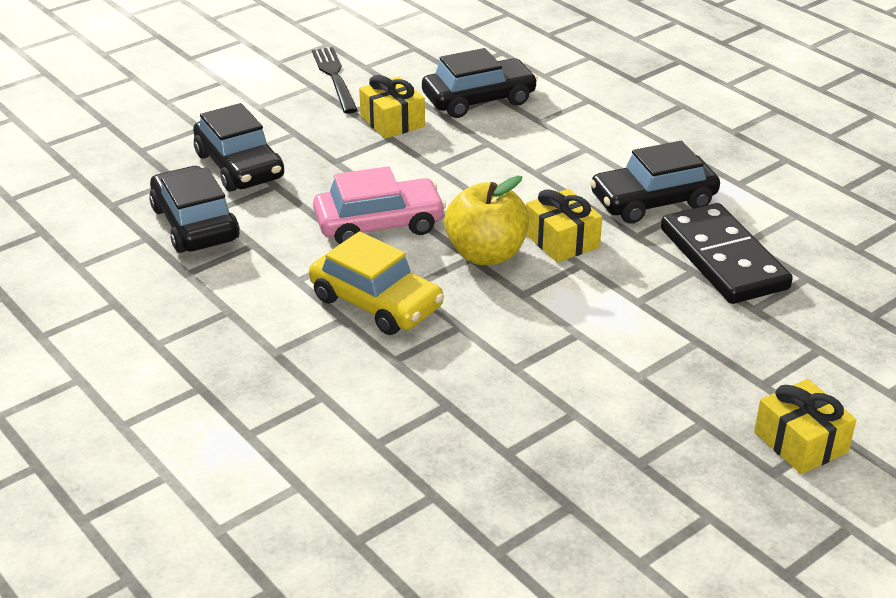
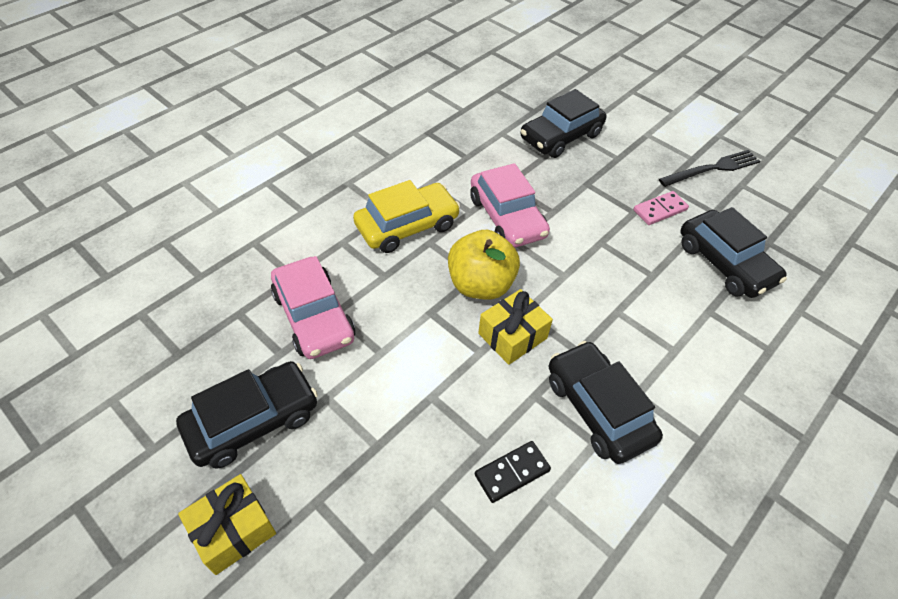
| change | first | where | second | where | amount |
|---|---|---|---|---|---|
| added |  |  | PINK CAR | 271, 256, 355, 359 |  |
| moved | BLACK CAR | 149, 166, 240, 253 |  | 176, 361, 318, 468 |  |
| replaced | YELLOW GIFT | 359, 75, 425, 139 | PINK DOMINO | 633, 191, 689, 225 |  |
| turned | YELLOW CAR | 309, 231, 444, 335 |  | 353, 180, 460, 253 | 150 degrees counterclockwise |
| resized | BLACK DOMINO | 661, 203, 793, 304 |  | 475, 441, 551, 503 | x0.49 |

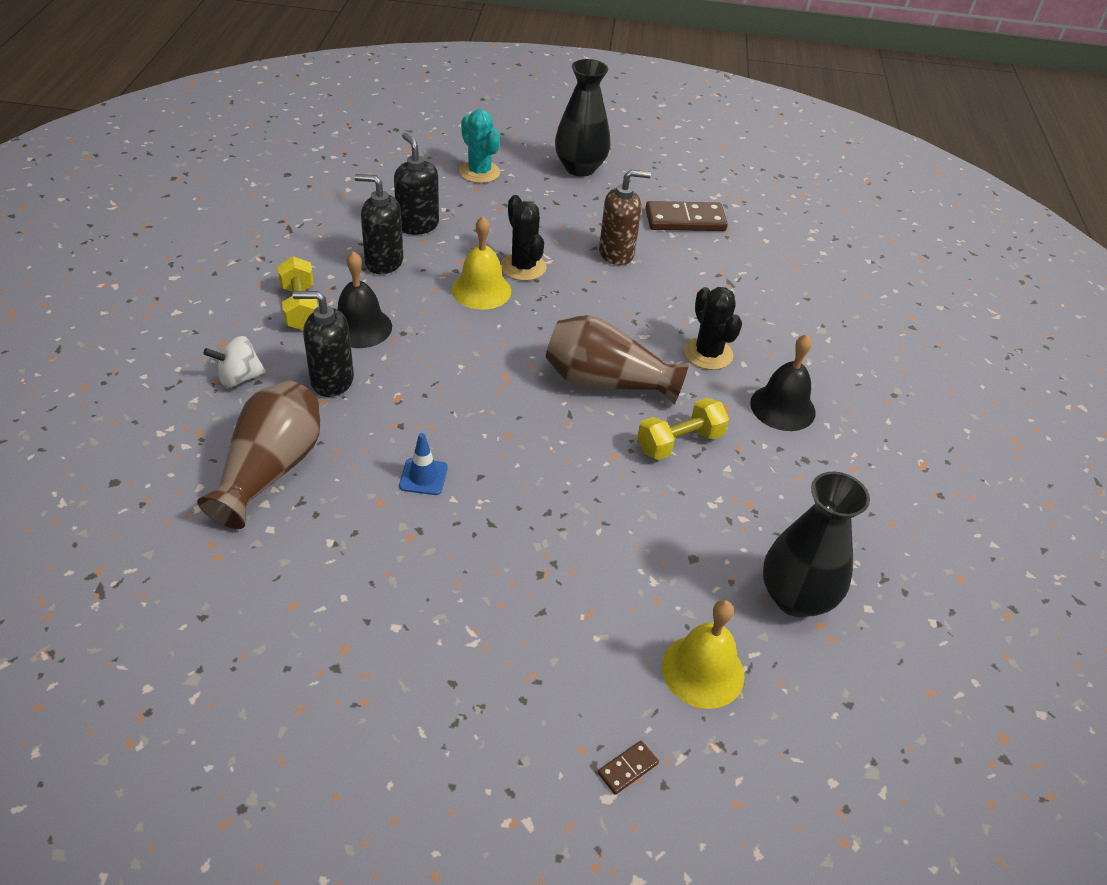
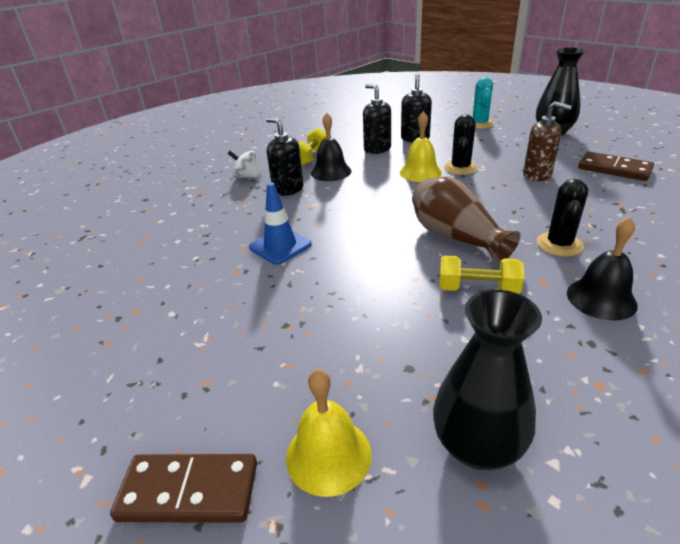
| change | first | where | second | where | amount |
|---|---|---|---|---|---|
| removed | BROWN VASE | 197, 381, 320, 529 |  |  |  |
| resized | BLUE TRAFFIC CONE | 399, 433, 448, 495 |  | 249, 182, 312, 265 | x1.57 |
| resized | BROWN DOMINO | 598, 740, 659, 795 |  | 110, 454, 257, 523 | x2.26 |

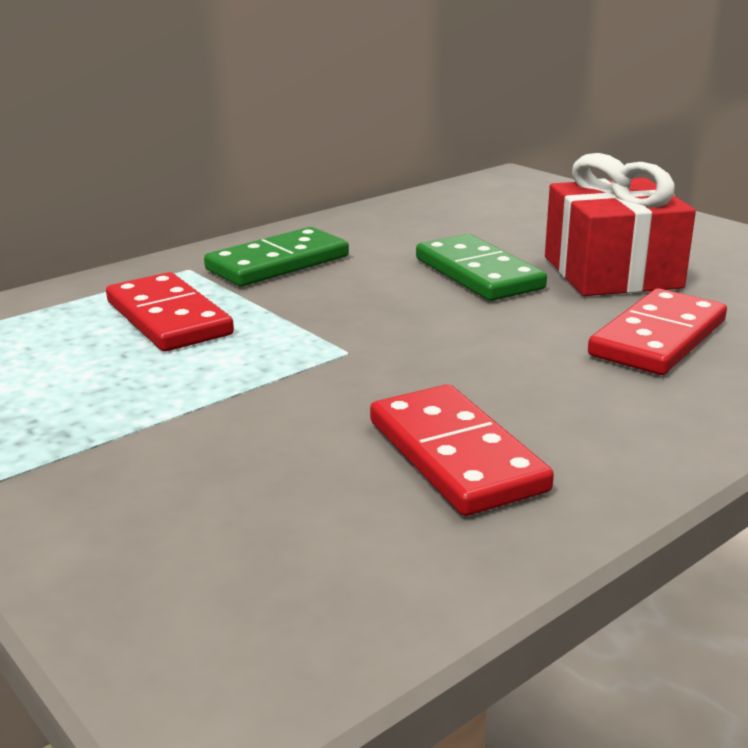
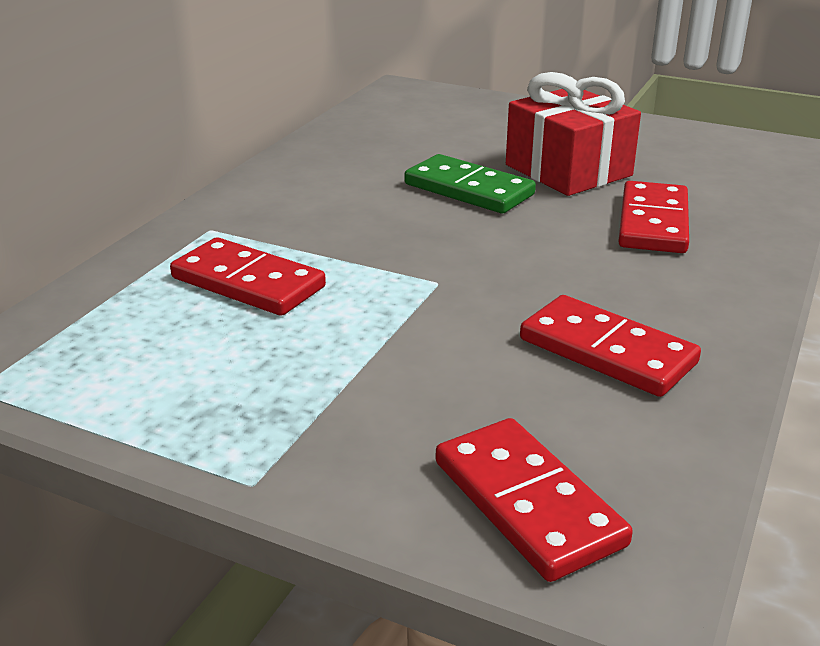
| change | first | where | second | where | amount |
|---|---|---|---|---|---|
| removed | GREEN DOMINO | 204, 227, 349, 286 |  |  |  |
| added |  |  | RED DOMINO | 436, 418, 633, 582 |  |

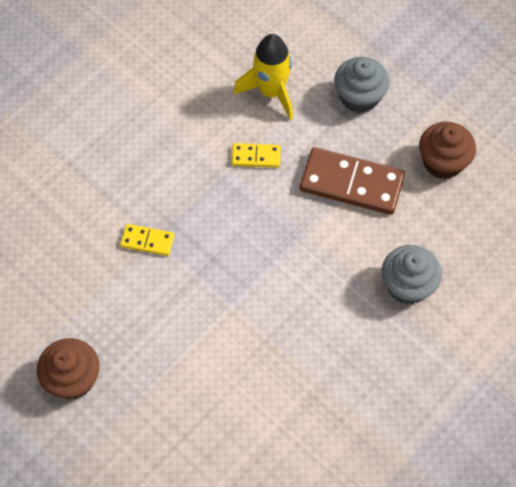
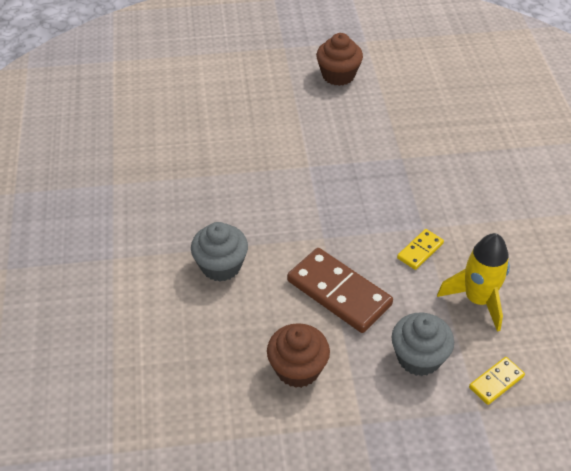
| change | first | where | second | where | amount |
|---|---|---|---|---|---|
| moved | YELLOW DOMINO | 120, 224, 174, 256 |  | 469, 357, 525, 405 |  |
| turned | BROWN DOMINO | 300, 147, 405, 215 |  | 287, 248, 393, 333 | 75 degrees clockwise |

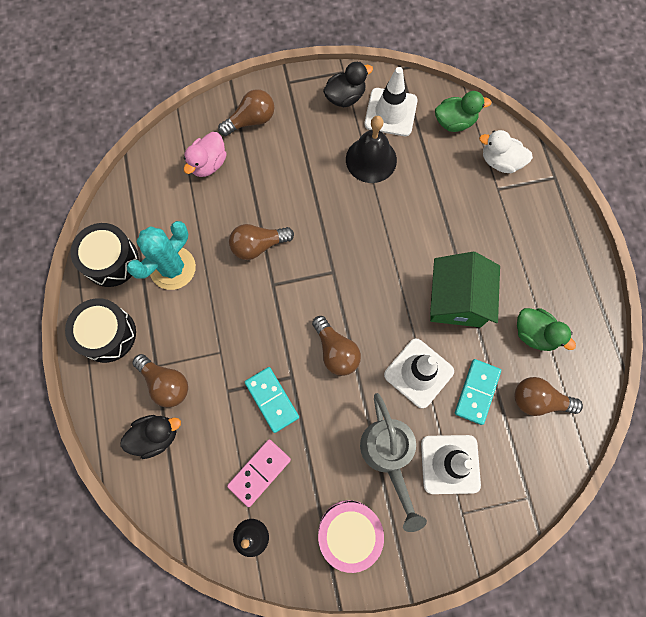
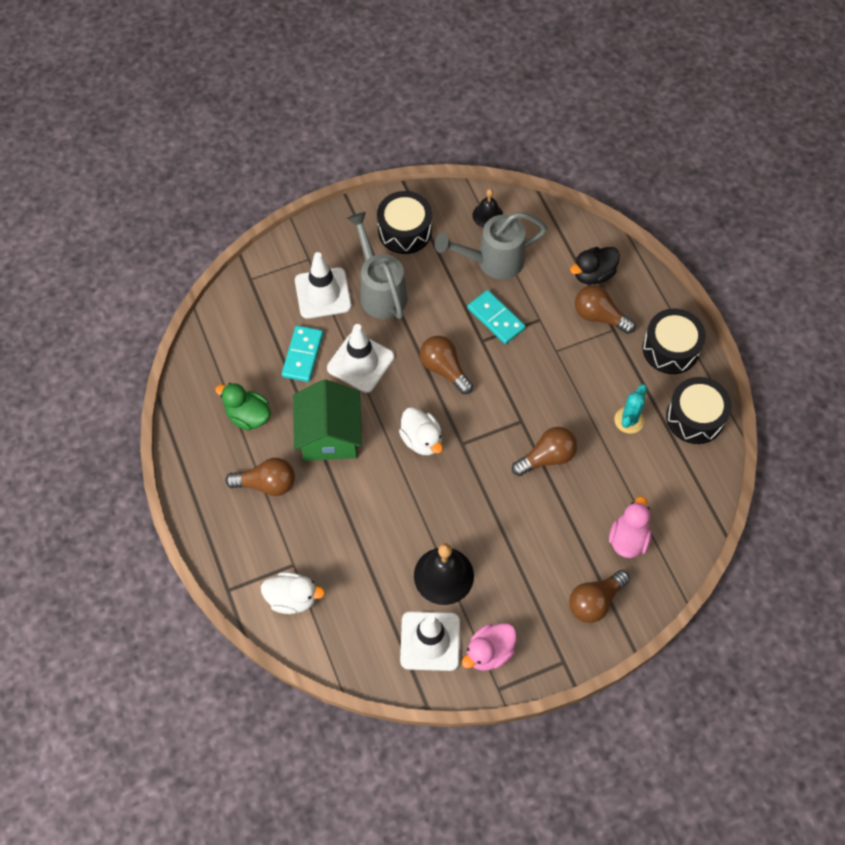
| change | first | where | second | where | amount |
|---|---|---|---|---|---|
| removed | GREEN DUCK | 435, 91, 491, 132 |  |  |  |
| added |  |  | WHITE DUCK | 399, 407, 443, 455 |  |
| moved | BROWN LIGHT BULB | 514, 377, 583, 416 |  | 225, 458, 295, 496 |  |
| replaced | PINK DOMINO | 227, 439, 291, 507 | GREY WATERING CAN | 435, 212, 547, 279 |  |
| recoloured | PINK DRUM | 318, 500, 384, 573 | BLACK DRUM | 377, 191, 432, 254 |  |
| recoloured | BLACK DUCK | 323, 62, 373, 107 | PINK DUCK | 462, 624, 517, 671 |  |
| resized | TURQUOISE CACTUS | 127, 221, 196, 290 |  | 615, 384, 647, 434 | x0.61 |

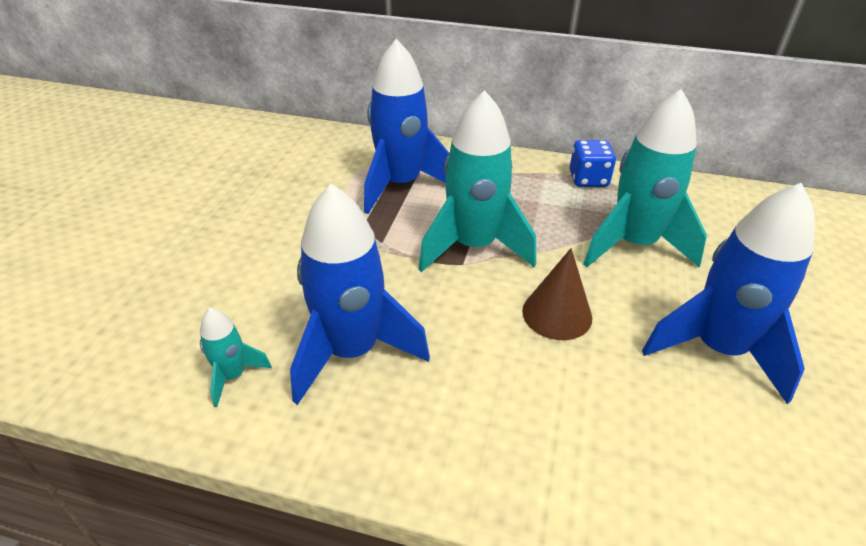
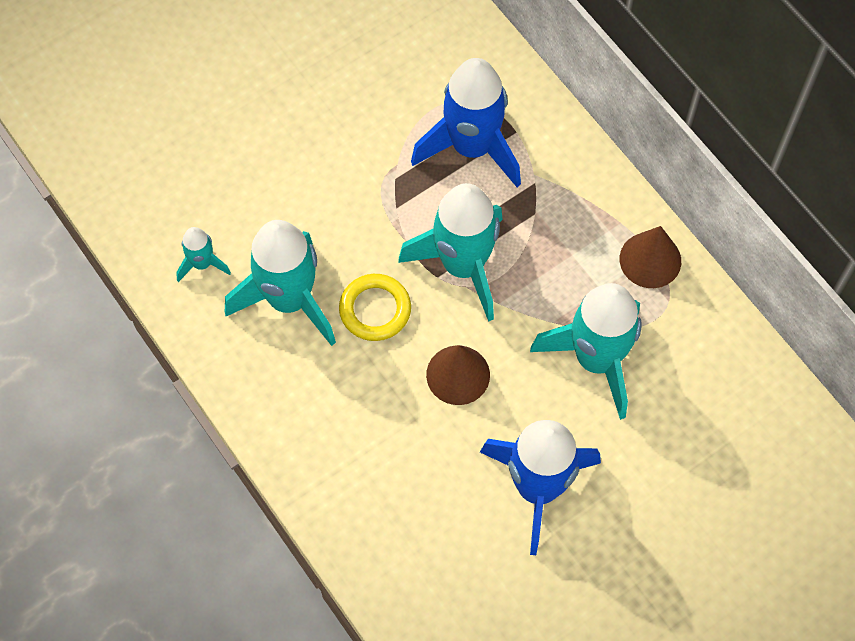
| change | first | where | second | where | amount |
|---|---|---|---|---|---|
| added |  |  | YELLOW RING | 339, 274, 411, 341 |  |
| replaced | BLUE DICE | 570, 140, 616, 187 | BROWN CONE | 620, 226, 681, 288 |  |
| recoloured | BLUE ROCKET | 290, 184, 430, 405 | TURQUOISE ROCKET | 225, 220, 336, 346 |  |

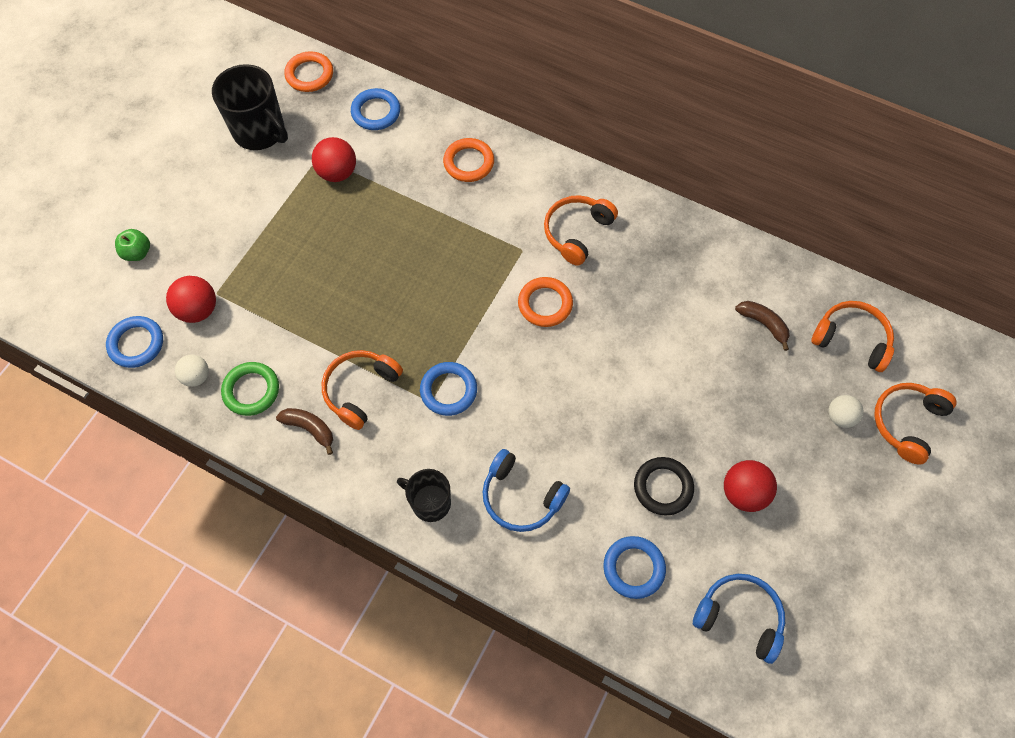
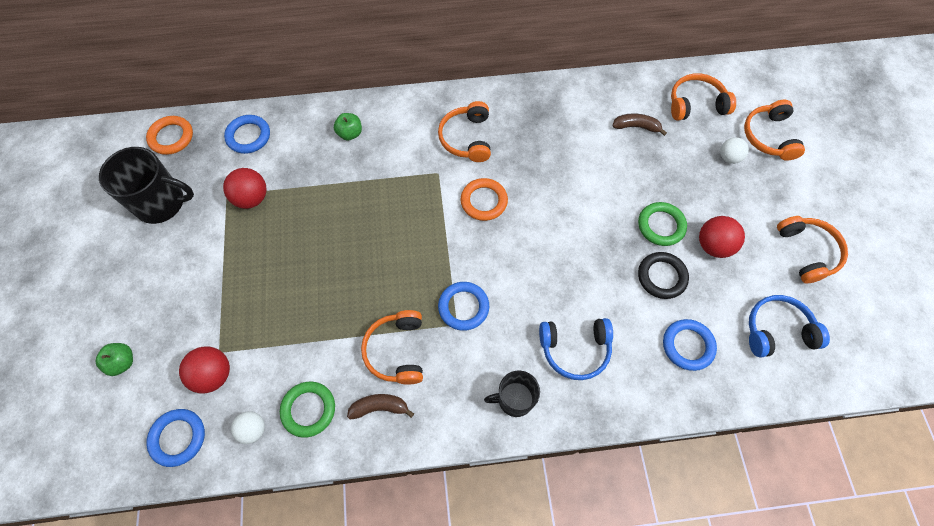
| change | first | where | second | where | amount |
|---|---|---|---|---|---|
| added |  |  | GREEN RING | 638, 202, 687, 246 |  |
| added |  |  | ORANGE HEADPHONES | 777, 216, 848, 283 |  |
| replaced | ORANGE RING | 443, 138, 494, 182 | GREEN APPLE | 334, 113, 362, 141 |  |

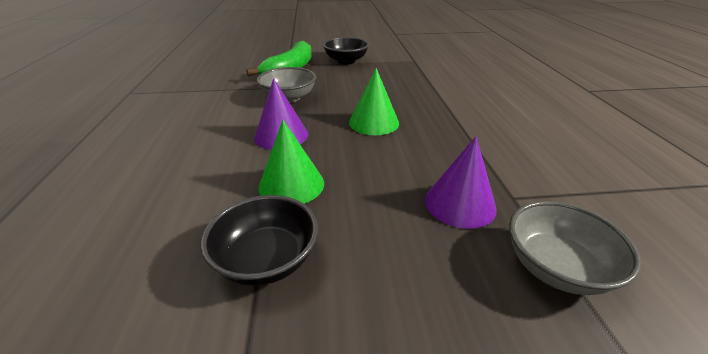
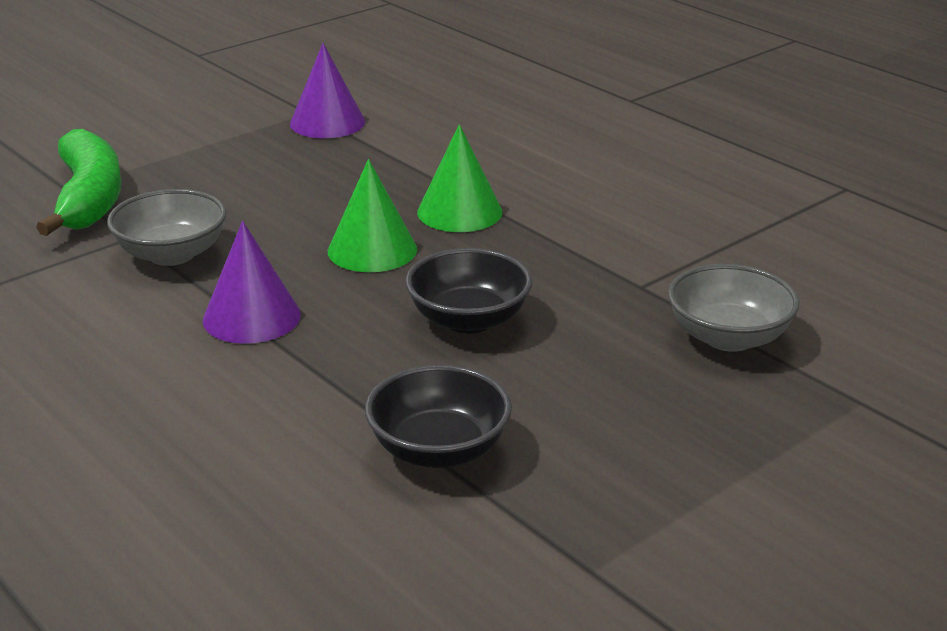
| change | first | where | second | where | amount |
|---|---|---|---|---|---|
| moved | GREEN CONE | 258, 120, 324, 204 |  | 417, 124, 502, 232 |  |
| moved | BLACK BOWL | 323, 37, 369, 64 |  | 405, 248, 533, 334 |  |
| moved | PURPLE CONE | 425, 136, 497, 229 |  | 290, 43, 365, 138 |  |

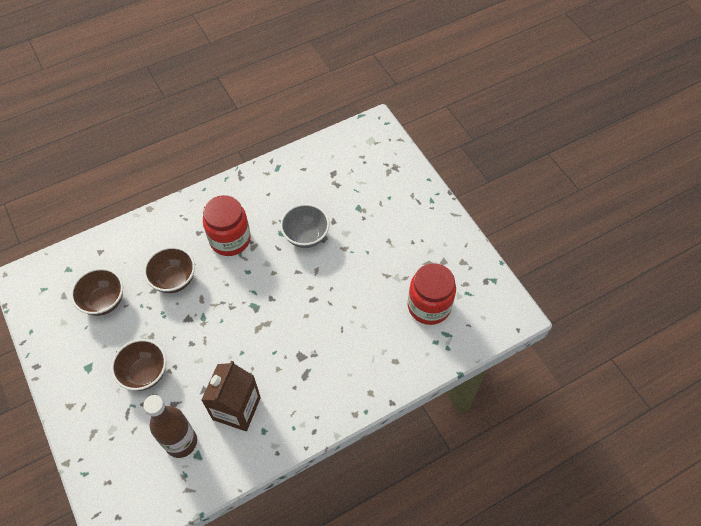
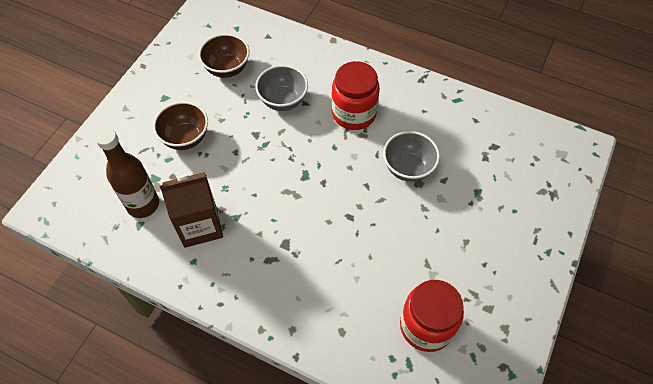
| change | first | where | second | where | amount |
|---|---|---|---|---|---|
| recoloured | BROWN BOWL | 144, 247, 195, 293 | GREY BOWL | 255, 65, 308, 111 |  |

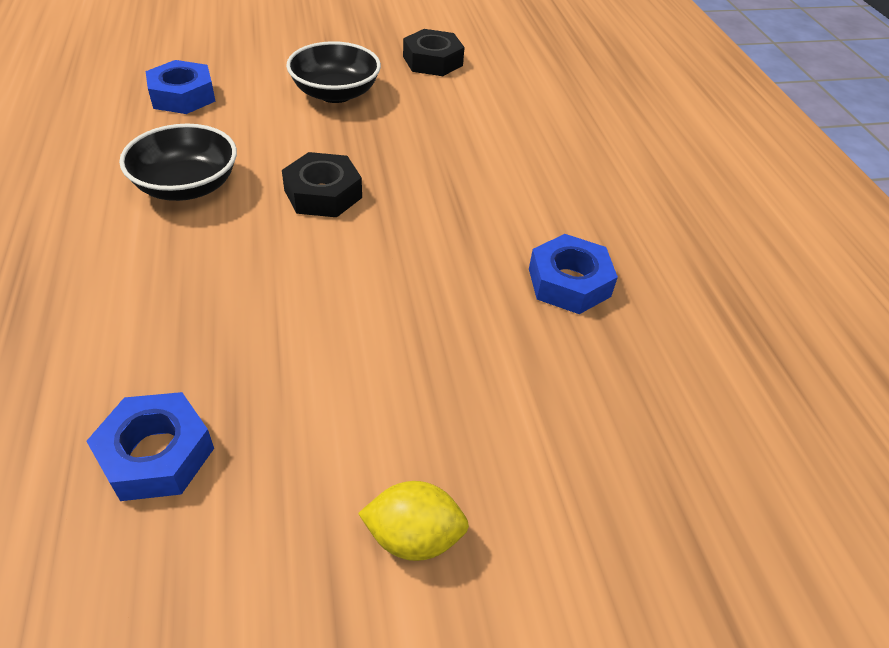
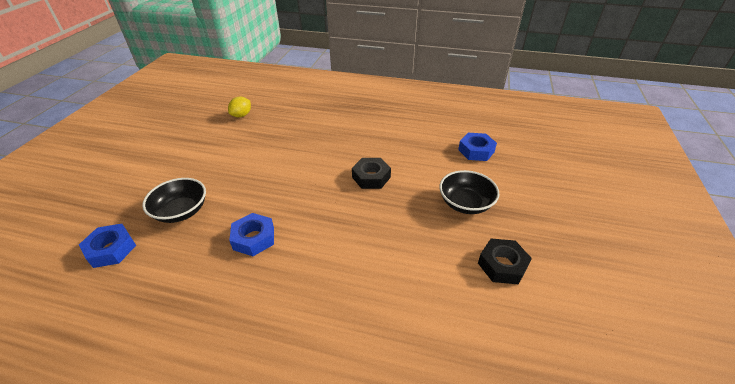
| change | first | where | second | where | amount |
|---|---|---|---|---|---|
| moved | BLUE NUT | 86, 392, 214, 501 |  | 79, 224, 136, 268 |  |
| moved | BLACK BOWL | 119, 123, 237, 201 |  | 142, 178, 206, 223 |  |
| moved | YELLOW LEMON | 358, 481, 469, 561 |  | 228, 97, 251, 117 |  |

